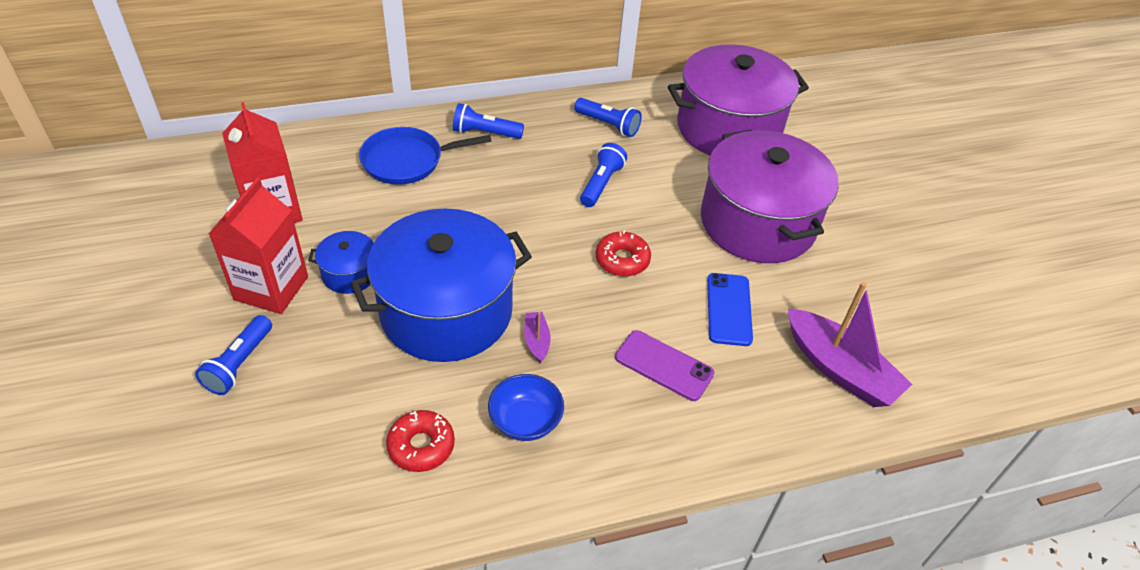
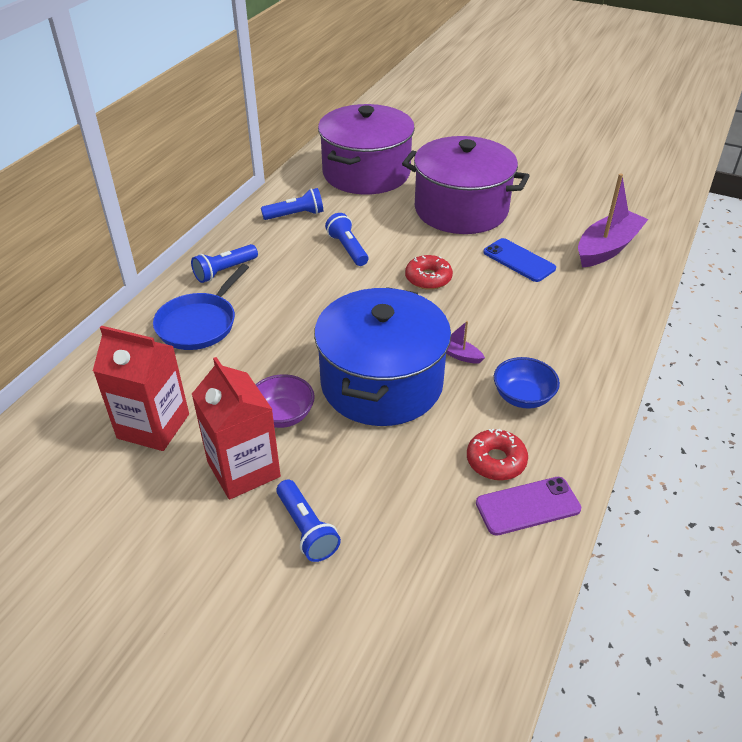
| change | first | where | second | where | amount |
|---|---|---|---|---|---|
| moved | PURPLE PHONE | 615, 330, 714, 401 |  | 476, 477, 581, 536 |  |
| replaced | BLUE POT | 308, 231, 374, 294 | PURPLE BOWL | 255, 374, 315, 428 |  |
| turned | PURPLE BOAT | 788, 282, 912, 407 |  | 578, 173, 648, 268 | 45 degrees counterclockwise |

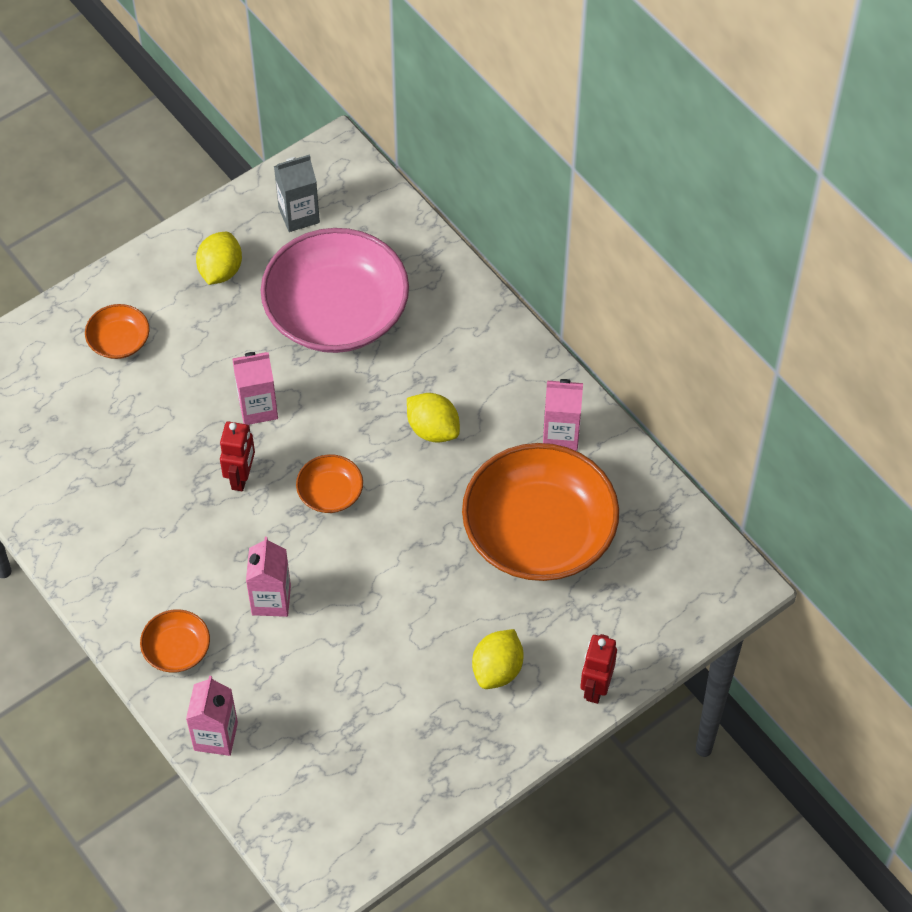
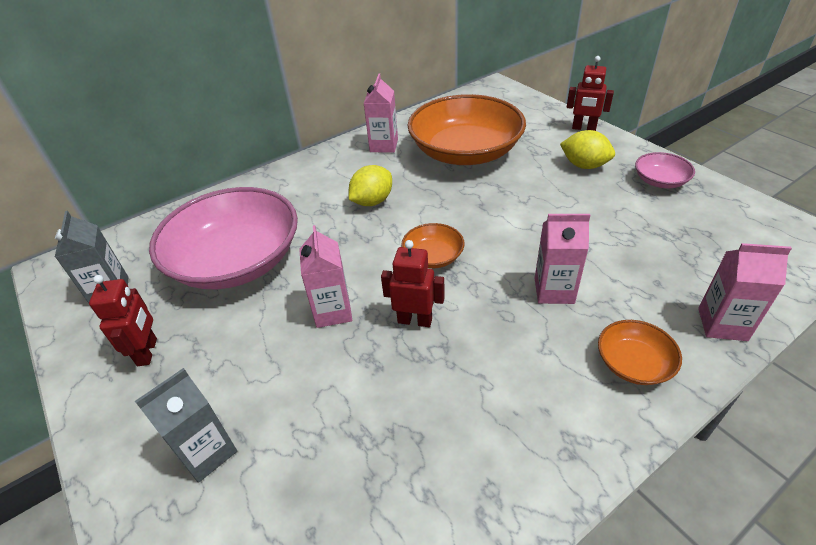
| change | first | where | second | where | amount |
|---|---|---|---|---|---|
| added |  |  | PINK BOWL | 635, 152, 695, 188 |  |
| replaced | ORANGE BOWL | 85, 304, 150, 359 | GREY CARTON | 135, 368, 237, 483 |  |
| replaced | YELLOW LEMON | 196, 232, 242, 285 | RED ROBOT | 89, 275, 157, 366 |  |

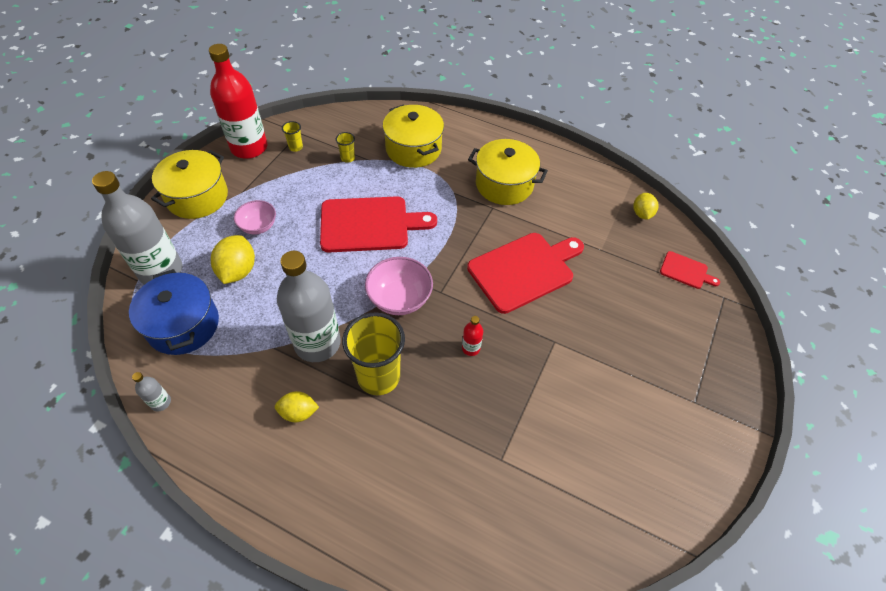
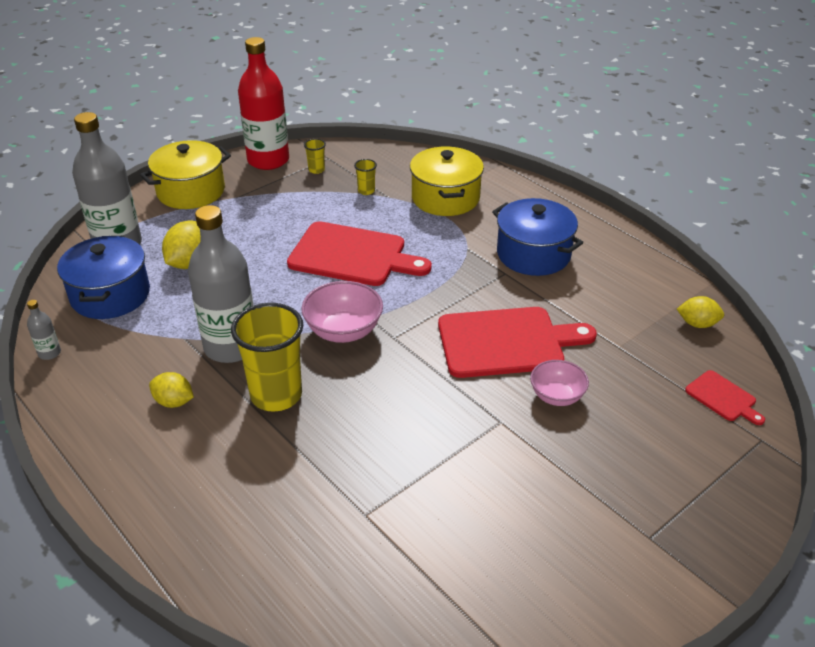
| change | first | where | second | where | amount |
|---|---|---|---|---|---|
| removed | RED BOTTLE | 462, 316, 483, 356 |  |  |  |
| moved | PINK BOWL | 234, 200, 276, 235 |  | 530, 360, 589, 406 |  |
| recoloured | YELLOW POT | 468, 139, 548, 205 | BLUE POT | 492, 198, 583, 276 |  |
| turned | YELLOW LEMON | 633, 193, 658, 220 |  | 677, 296, 724, 328 | 75 degrees clockwise |

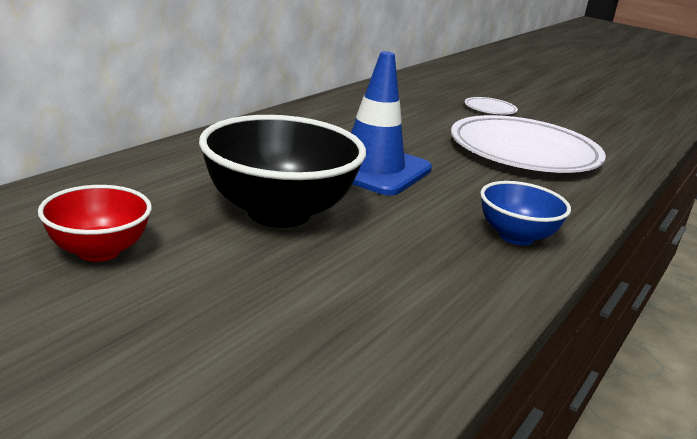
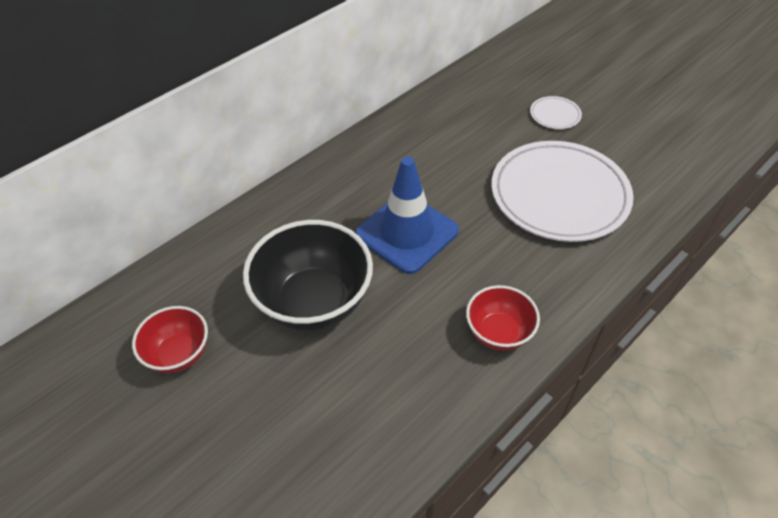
| change | first | where | second | where | amount |
|---|---|---|---|---|---|
| recoloured | BLUE BOWL | 480, 181, 571, 245 | RED BOWL | 466, 285, 540, 351 |  |

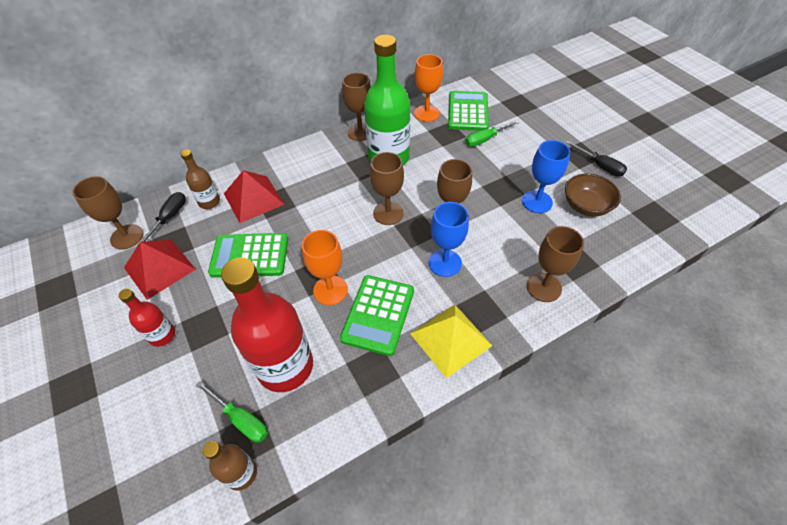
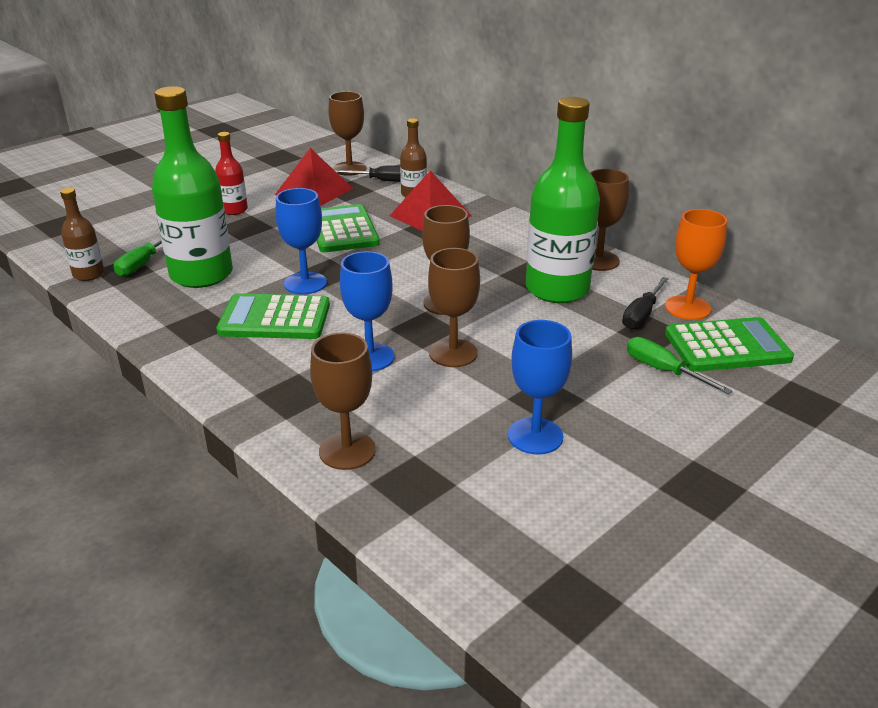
| change | first | where | second | where | amount |
|---|---|---|---|---|---|
| removed | YELLOW PYRAMID | 410, 305, 492, 378 |  |  |  |
| removed | BROWN BOWL | 565, 173, 621, 217 |  |  |  |
| moved | BLACK SCREWDRIVER | 565, 141, 627, 176 |  | 622, 277, 669, 330 |  |
| recoloured | RED BOTTLE | 221, 258, 313, 392 | GREEN BOTTLE | 152, 86, 233, 288 |  |
| recoloured | ORANGE GOBLET | 302, 230, 348, 305 | BLUE GOBLET | 275, 188, 327, 294 |  |

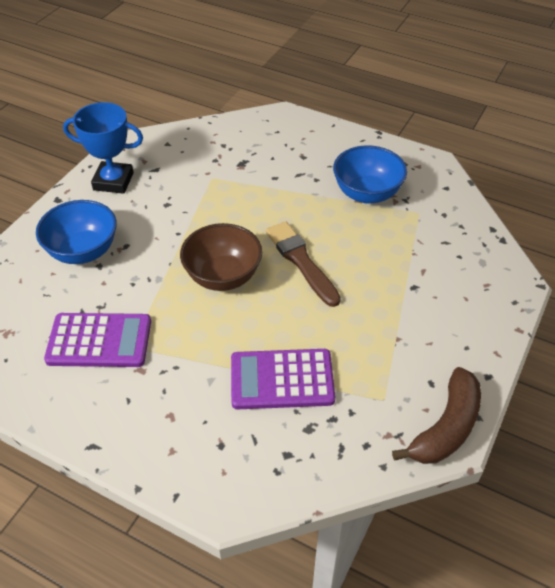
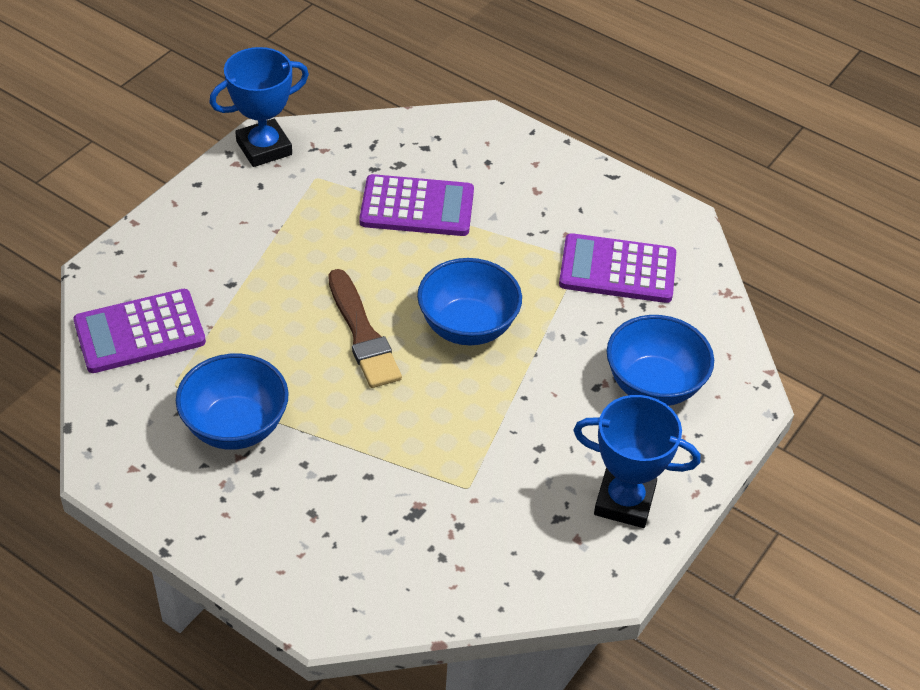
| change | first | where | second | where | amount |
|---|---|---|---|---|---|
| added |  |  | PURPLE CALCULATOR | 73, 289, 206, 373 |  |
| replaced | BROWN BANANA | 392, 367, 481, 464 | BLUE TROPHY | 209, 47, 309, 167 |  |
| recoloured | BROWN BOWL | 180, 223, 262, 291 | BLUE BOWL | 417, 258, 522, 345 |  |

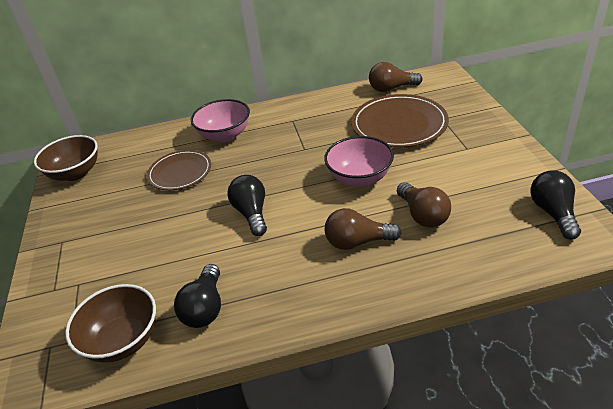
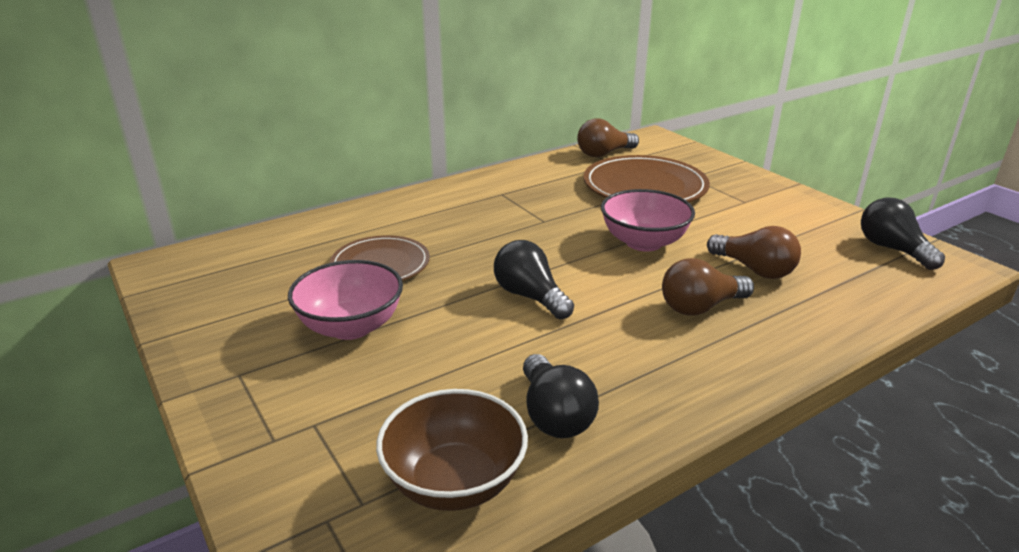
| change | first | where | second | where | amount |
|---|---|---|---|---|---|
| removed | BROWN BOWL | 34, 135, 98, 181 |  |  |  |
| moved | PINK BOWL | 191, 99, 250, 142 |  | 288, 260, 403, 340 |  |

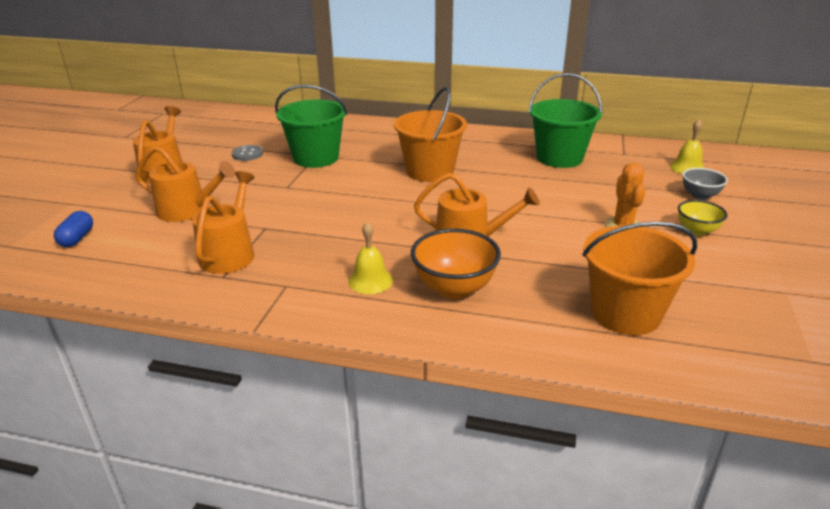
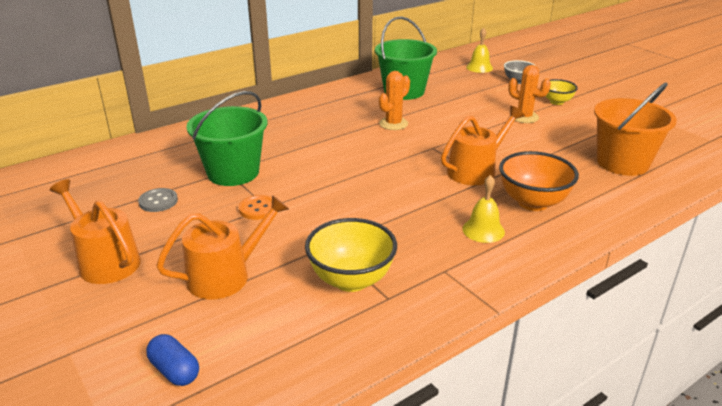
| change | first | where | second | where | amount |
|---|---|---|---|---|---|
| removed | ORANGE BUCKET | 394, 87, 467, 182 |  |  |  |
| added |  |  | ORANGE BUTTON | 239, 195, 272, 220 |  |
| added |  |  | ORANGE CACTUS | 379, 71, 410, 130 |  |
| replaced | ORANGE WATERING CAN | 192, 171, 255, 274 | YELLOW BOWL | 305, 218, 397, 292 |  |

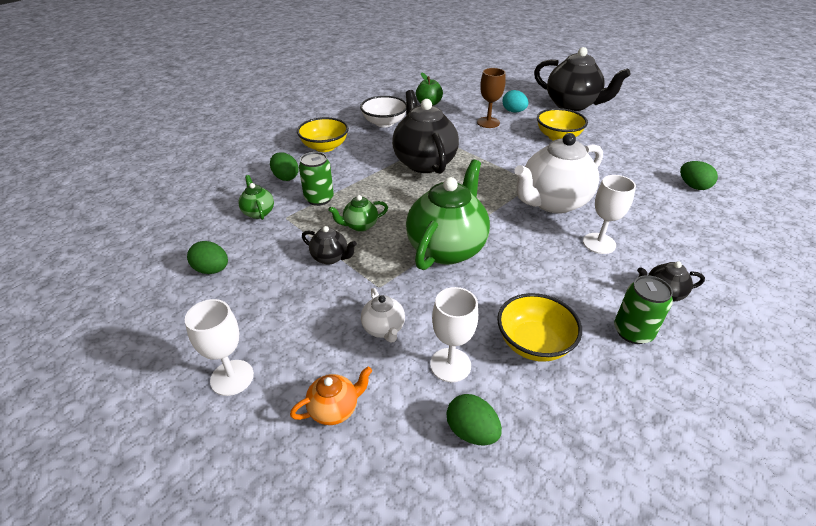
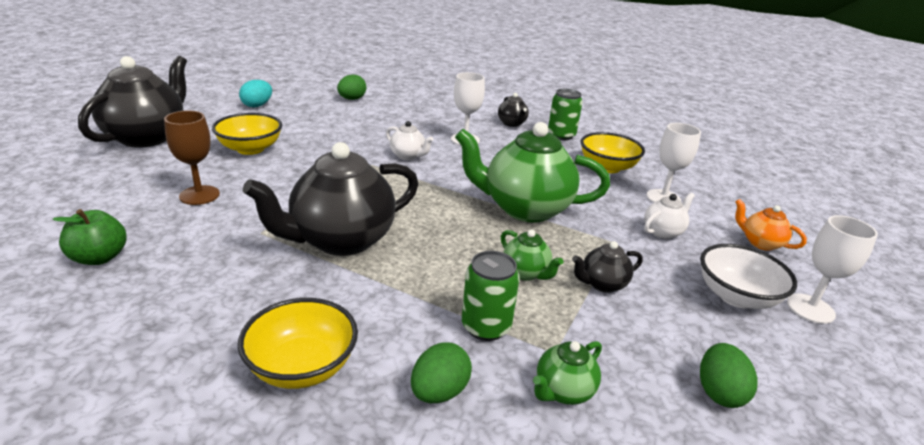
| change | first | where | second | where | amount |
|---|---|---|---|---|---|
| removed | GREEN EGG | 446, 394, 502, 446 |  |  |  |
| moved | WHITE BOWL | 360, 96, 406, 127 |  | 700, 244, 797, 309 |  |
| moved | TURQUOISE EGG | 502, 90, 529, 113 |  | 239, 80, 272, 107 |  |
| turned | BLACK TEAPOT | 302, 226, 357, 265 |  | 572, 241, 643, 293 | 120 degrees counterclockwise |
| resized | WHITE TEAPOT | 514, 133, 603, 214 |  | 386, 121, 434, 160 | x0.46 |

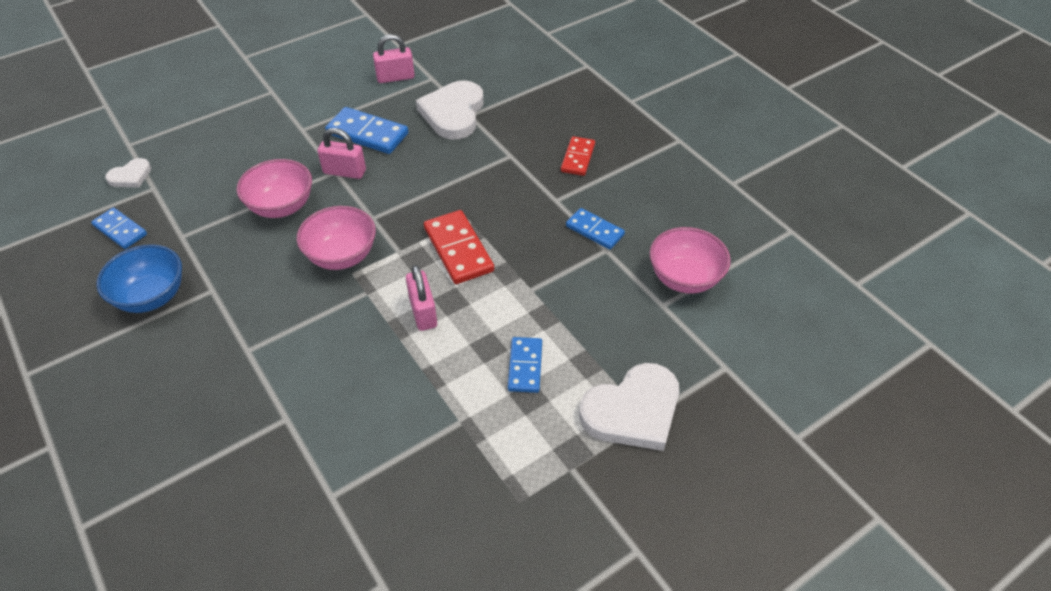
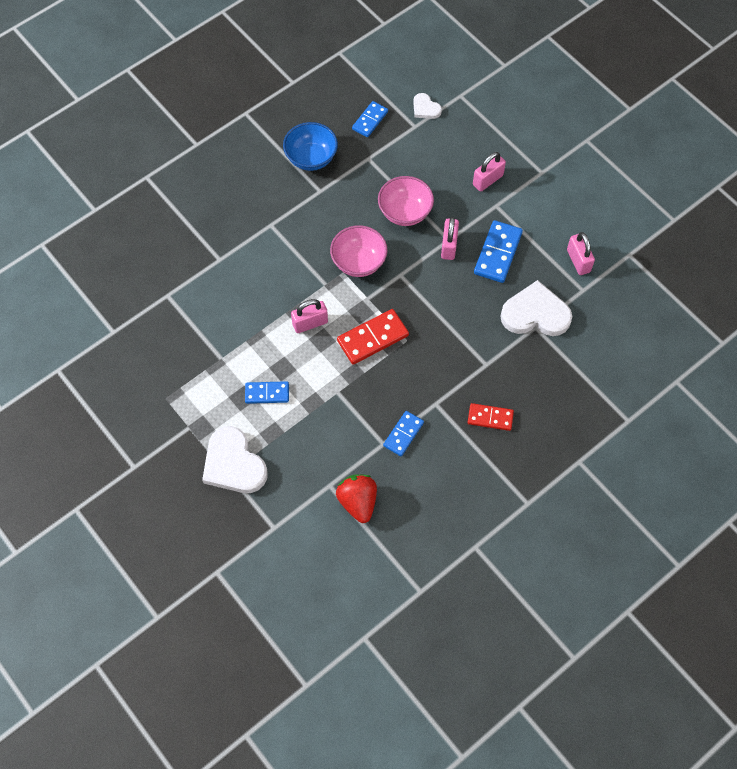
| change | first | where | second | where | amount |
|---|---|---|---|---|---|
| added |  |  | PINK PADLOCK | 473, 152, 506, 192 |  |
| replaced | PINK BOWL | 650, 227, 731, 294 | RED STRAWBERRY | 336, 474, 377, 523 |  |

